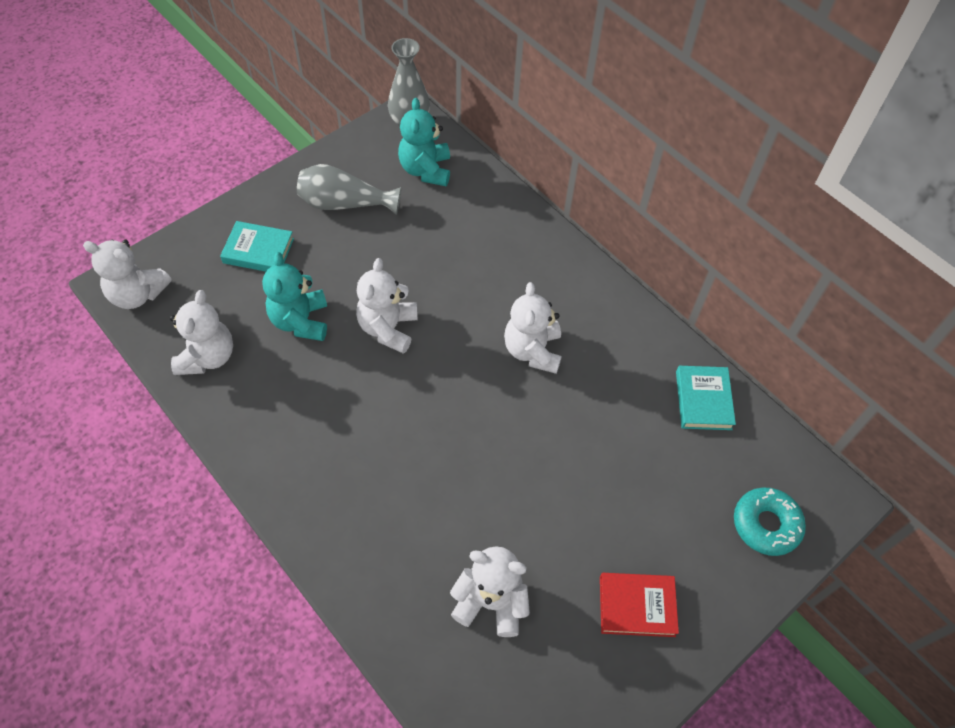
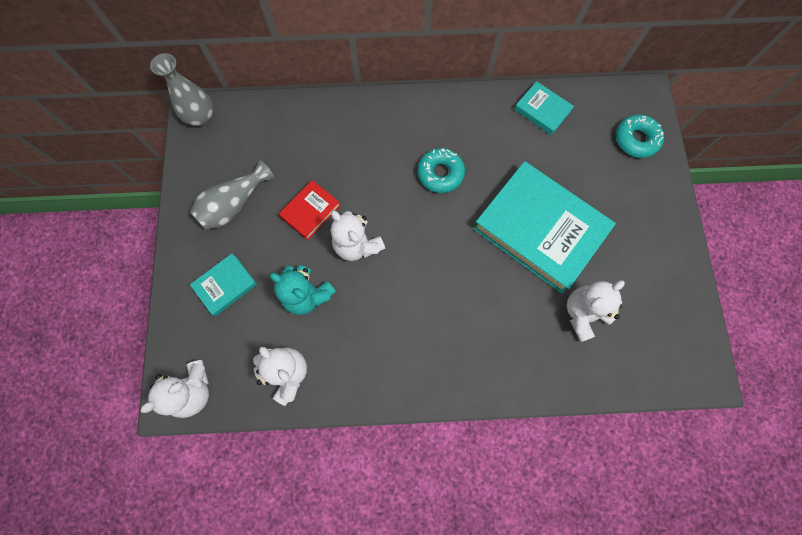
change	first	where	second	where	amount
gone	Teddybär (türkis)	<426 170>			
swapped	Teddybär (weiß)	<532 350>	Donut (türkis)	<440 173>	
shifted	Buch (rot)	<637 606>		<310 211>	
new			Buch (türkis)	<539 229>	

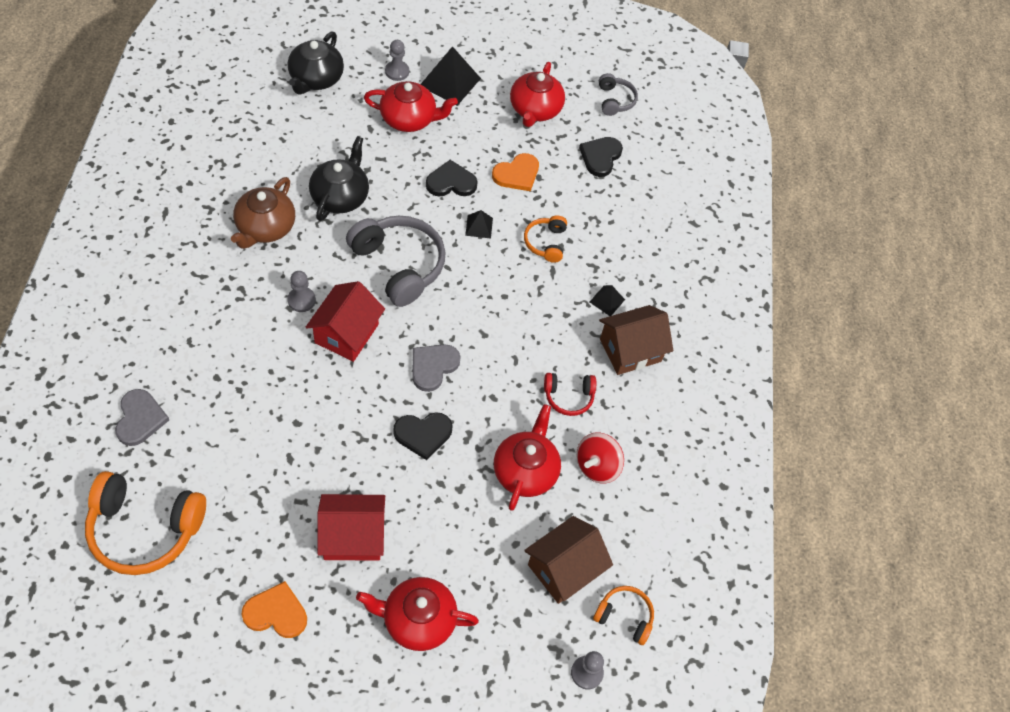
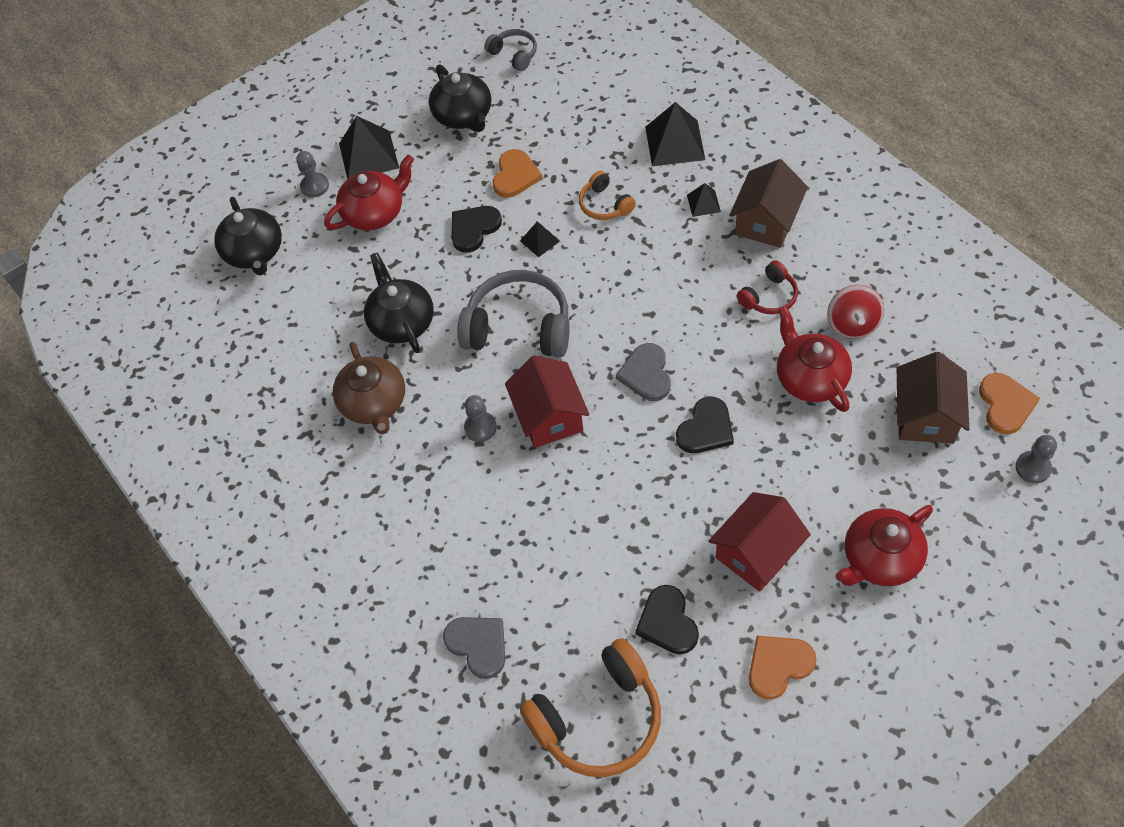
change	first	where	second	where	amount
repainted	Teekanne (rot)	<535 110>	Teekanne (schwarz)	<463 116>	
shifted	Herz (schwarz)	<600 157>		<667 622>	
swapped	Kopfhörer (orange)	<624 616>	Herz (orange)	<1005 404>	
new			Pyramide (schwarz)	<675 143>	

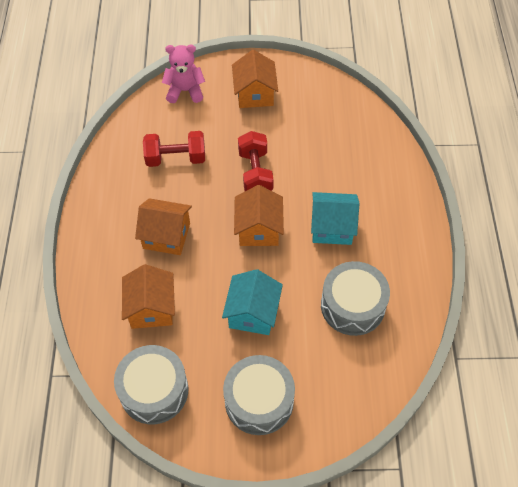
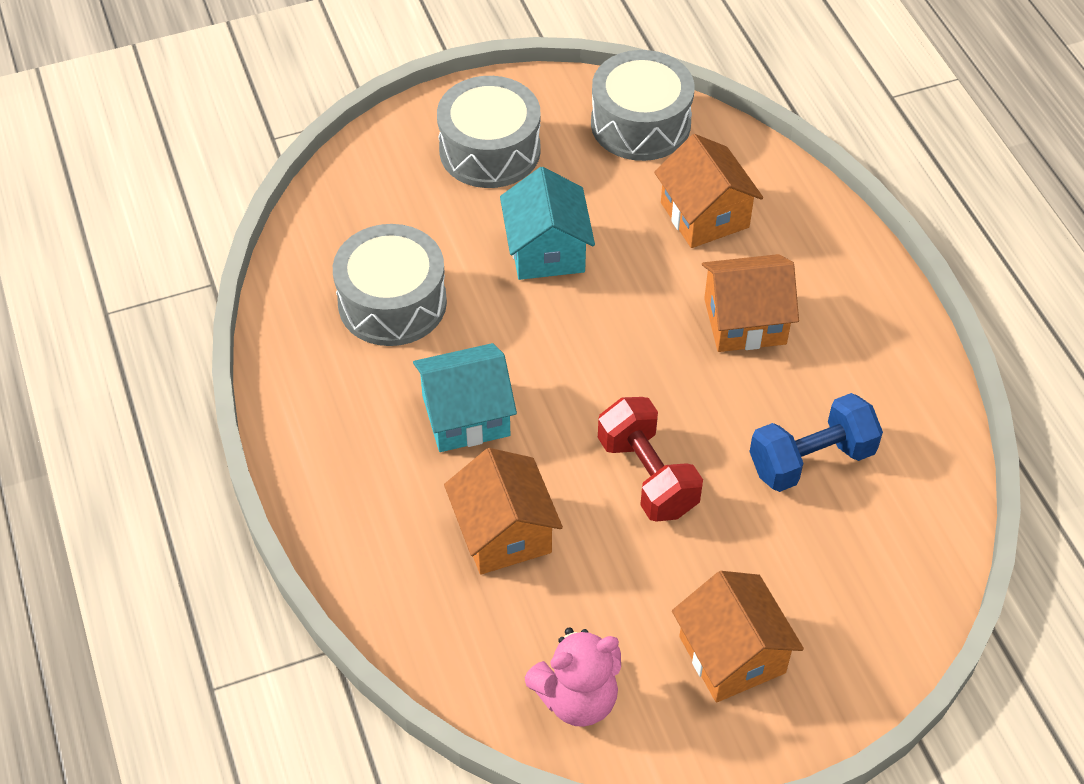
change	first	where	second	where	amount
shifted	Teddybär (rosa)	<185 91>		<577 698>	
repainted	Hantel (rot)	<176 158>	Hantel (blau)	<811 460>	
shifted	Haus (orange)	<258 229>		<503 532>	

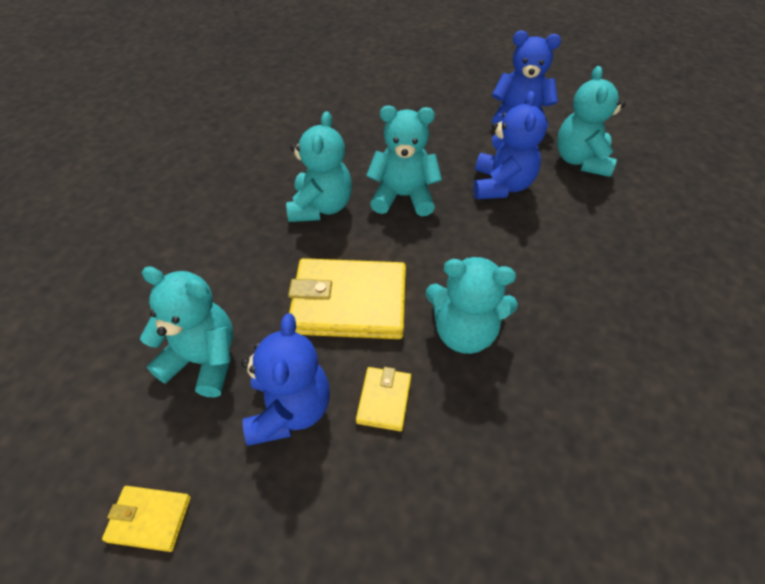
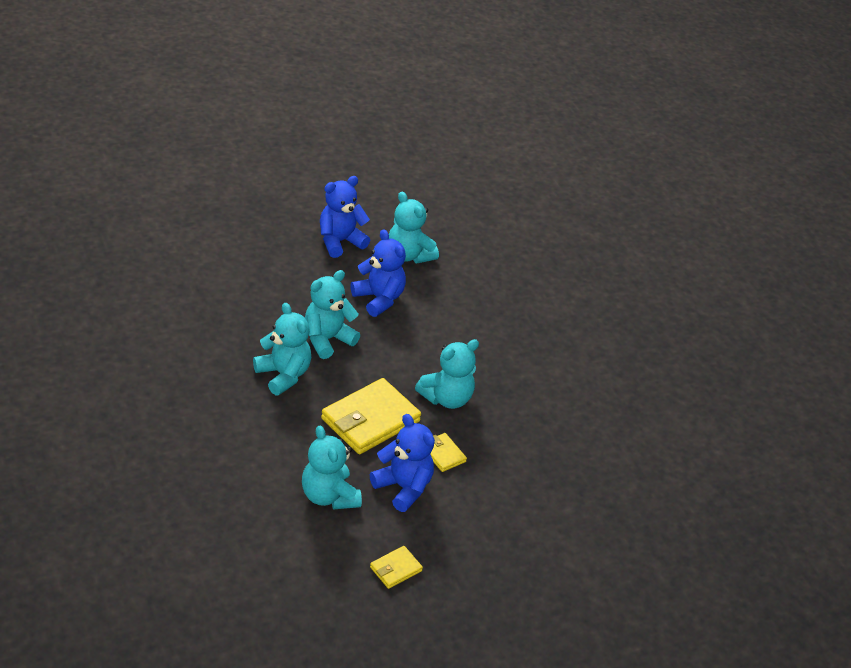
change	first	where	second	where	amount
rotated	Teddybär (türkis)	<203 360>		<329 496>	90 degrees counterclockwise

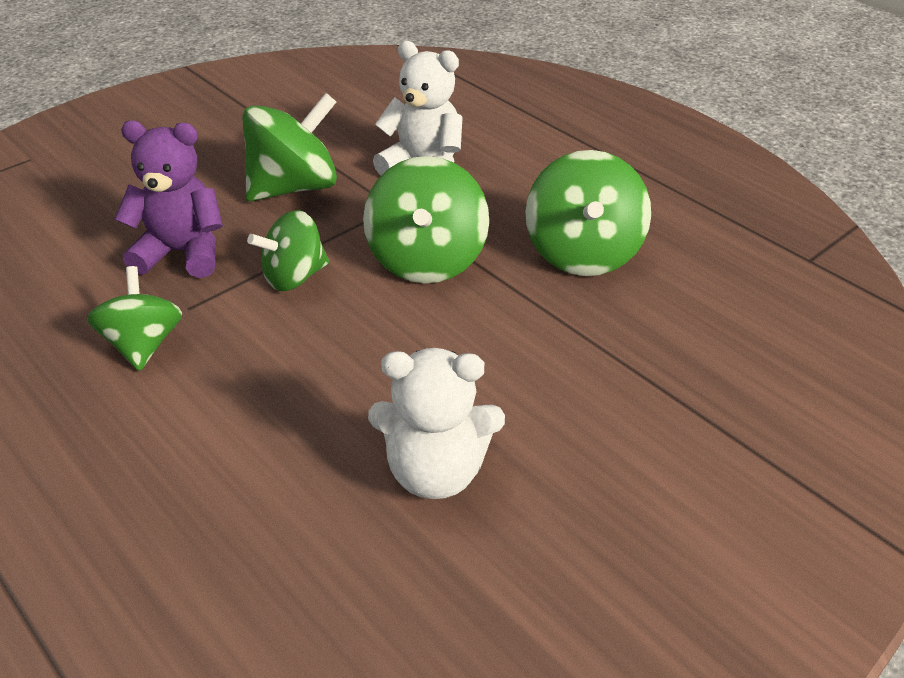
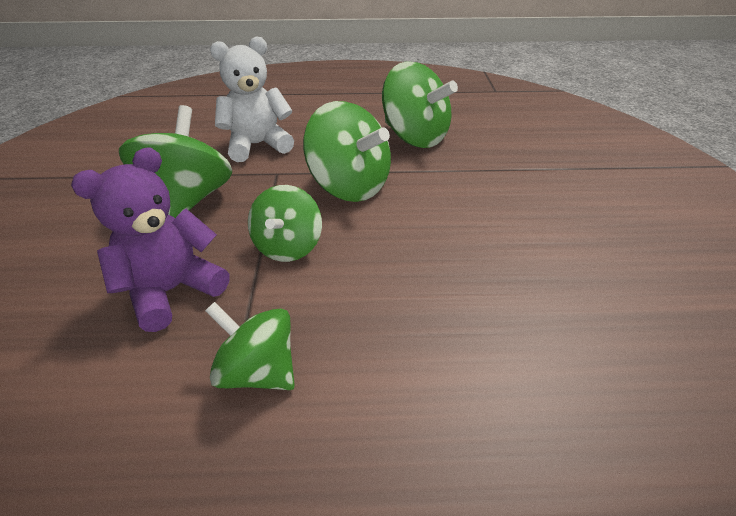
change	first	where	second	where	amount
gone	Teddybär (weiß)	<436 471>			

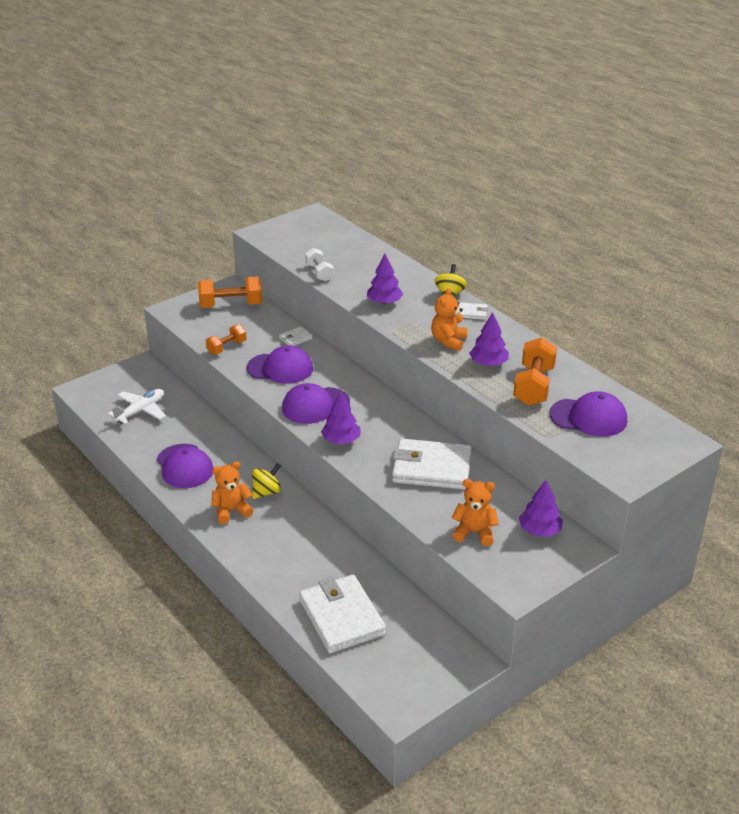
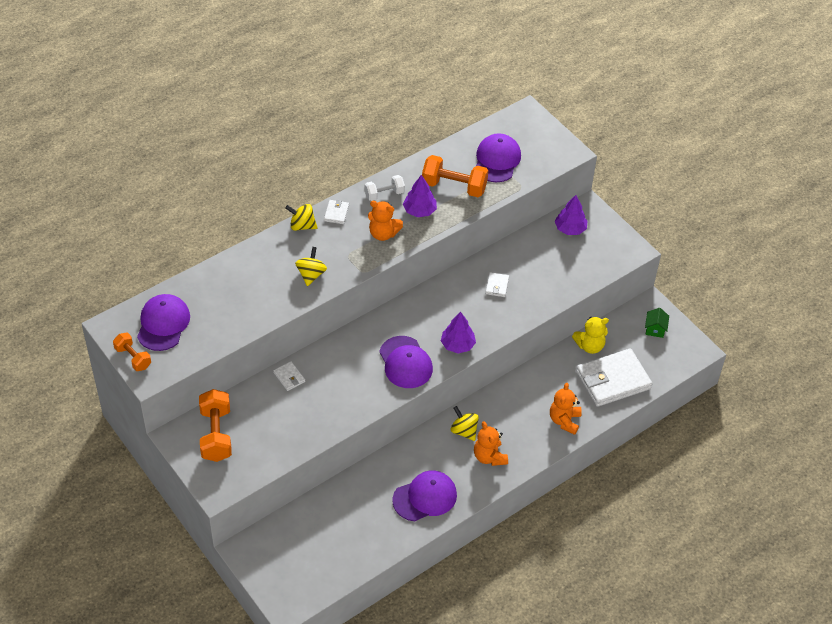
change	first	where	second	where	amount
shifted	Hantel (weiß)	<319 273>		<384 194>	
swapped	Baum (lila)	<384 302>	Kreisel (gelb)	<311 275>	
shifted	Hantel (orange)	<226 347>		<133 358>	
shifted	Kappe (lila)	<280 368>		<163 324>	
gone	Flugzeug (weiß)	<140 411>			
scaled	Geldbörse (weiß)	<432 468>		<497 286>	x0.43
shifted	Teddybär (orange)	<474 532>		<564 421>	
new			Haus (grün)	<655 329>	
new			Teddybär (gelb)	<589 346>	

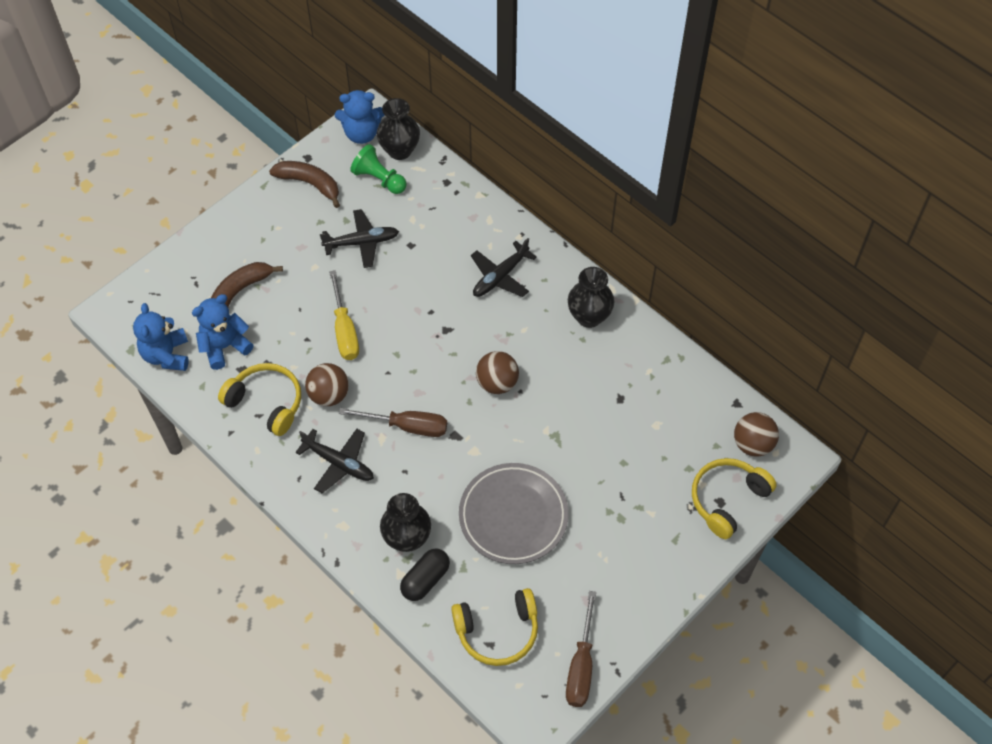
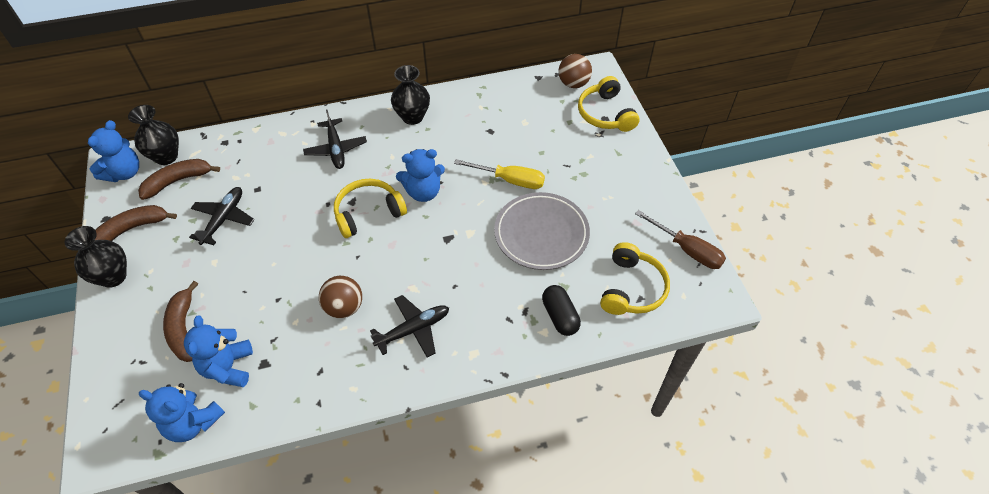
change	first	where	second	where	amount
swapped	Bauer (grün)	<379 179>	Banane (braun)	<178 181>	
shifted	Schraubenzieher (gelb)	<345 330>		<510 180>	
swapped	Ball (braun)	<497 383>	Teddybär (blau)	<423 192>	
shifted	Kopfhörer (gelb)	<266 402>		<368 213>	
gone	Schraubenzieher (braun)	<407 426>			
shifted	Vase (schwarz)	<407 538>		<113 276>	

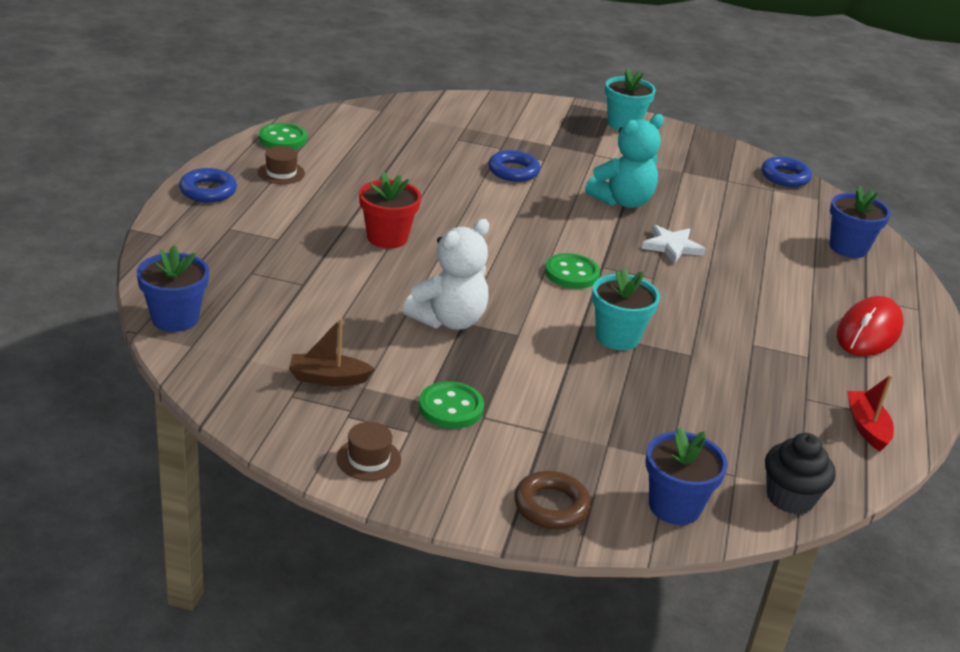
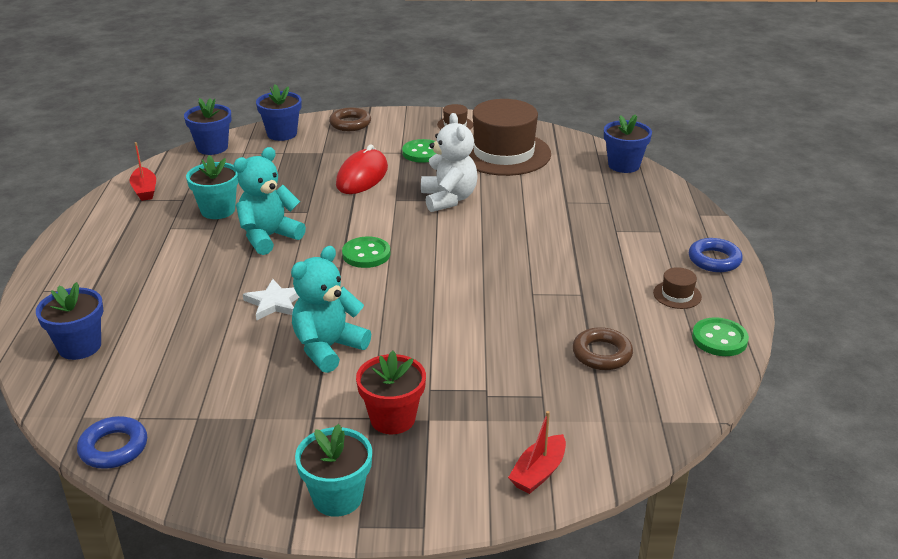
change	first	where	second	where	amount
gone	Ring (blau)	<513 171>			
shifted	Blumentopf (rot)	<387 238>		<392 419>	
rotated	Teddybär (weiß)	<449 320>		<448 199>	135 degrees clockwise
shifted	Blumentopf (türkis)	<617 337>		<218 210>	
shifted	Computermaus (rot)	<869 332>		<362 176>	
swapped	Boot (braun)	<328 378>	Hut (braun)	<503 153>	
swapped	Muffin (schwarz)	<790 498>	Blumentopf (blau)	<212 148>	
new			Teddybär (türkis)	<268 237>	
new			Ring (braun)	<602 354>	
new			Boot (rot)	<538 472>	

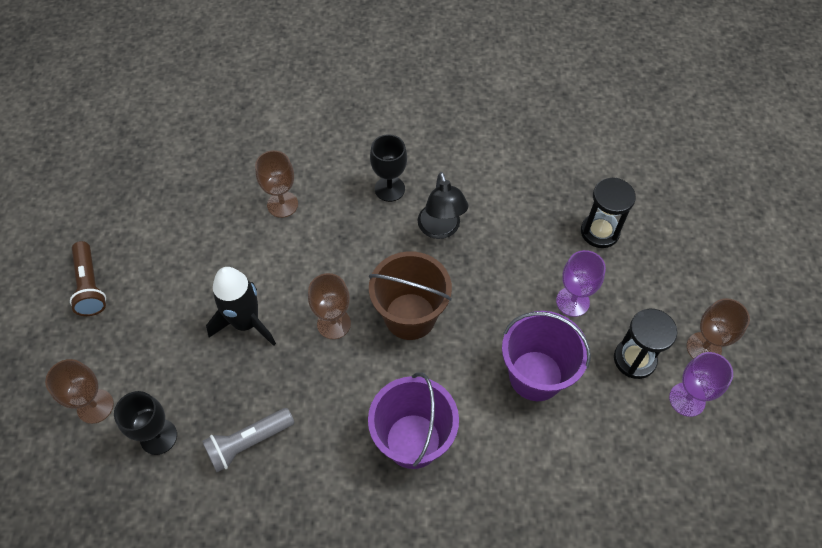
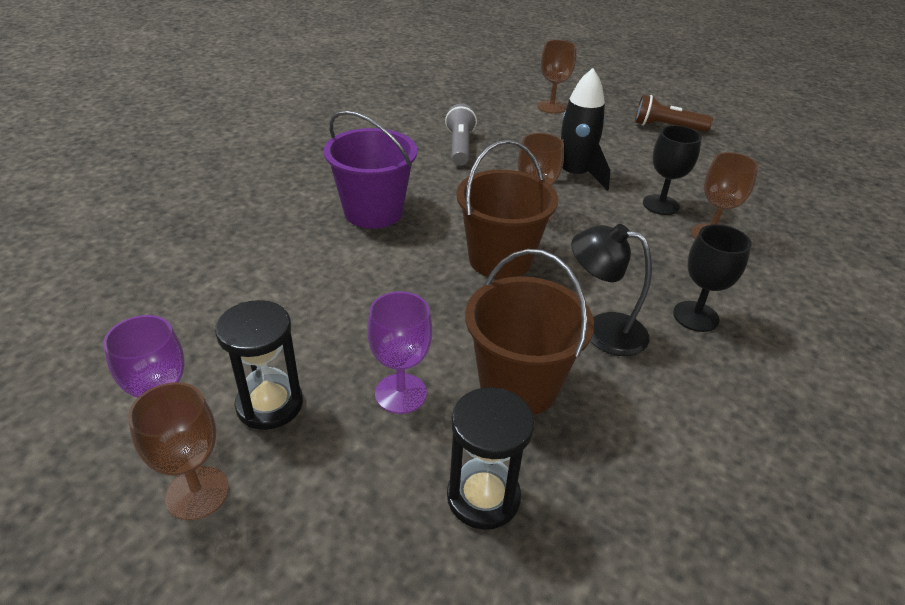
change	first	where	second	where	amount
gone	Eimer (lila)	<535 375>			
shifted	Kelch (schwarz)	<158 437>		<660 205>	
new			Eimer (braun)	<518 386>	

